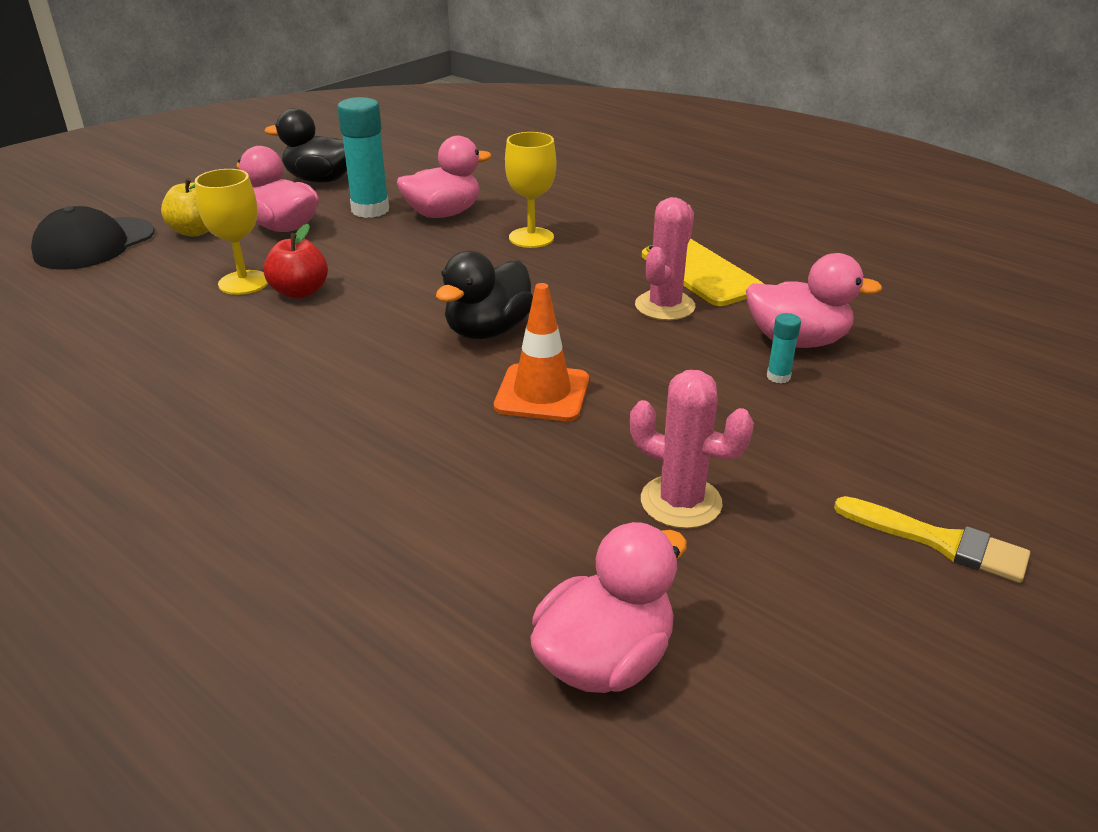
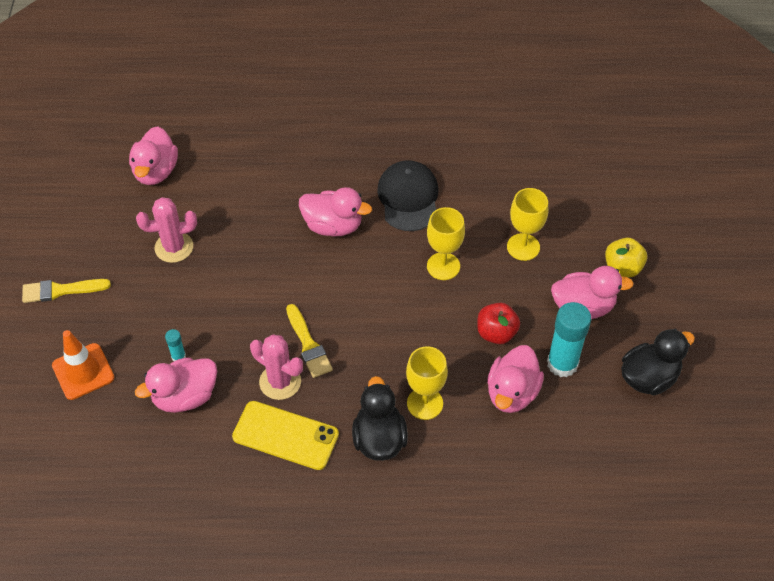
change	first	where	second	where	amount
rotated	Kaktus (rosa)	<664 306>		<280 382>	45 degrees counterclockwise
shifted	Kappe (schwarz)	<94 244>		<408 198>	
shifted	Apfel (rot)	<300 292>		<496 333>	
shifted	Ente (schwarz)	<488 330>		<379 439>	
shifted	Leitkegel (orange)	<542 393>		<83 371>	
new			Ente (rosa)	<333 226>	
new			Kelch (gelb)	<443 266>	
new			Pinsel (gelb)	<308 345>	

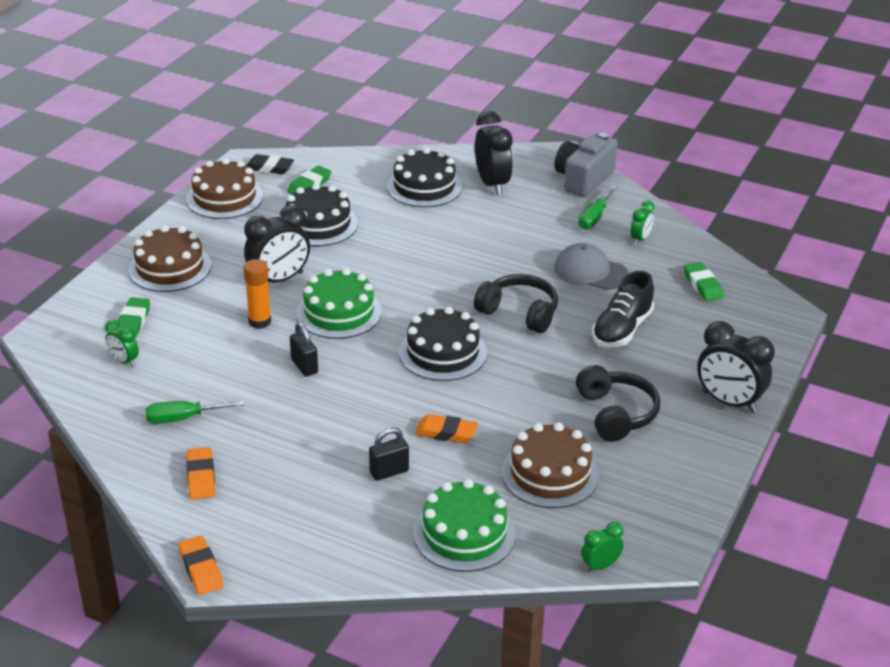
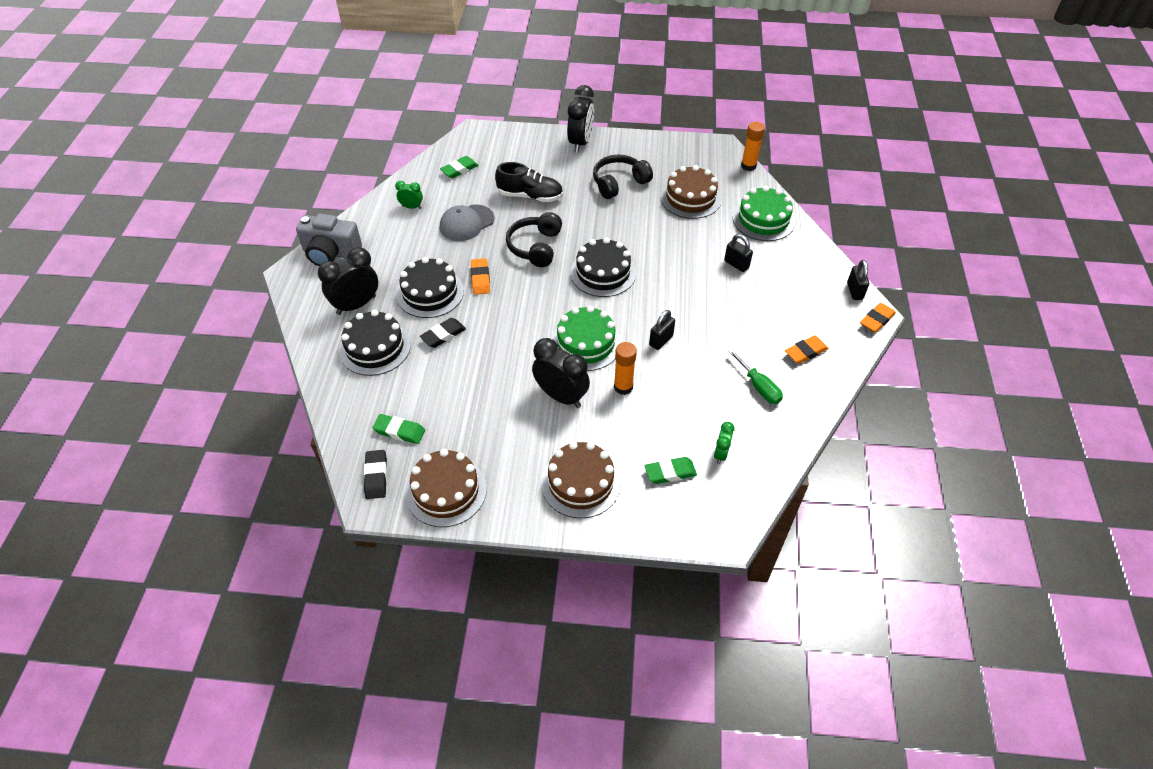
change	first	where	second	where	amount
shifted	Kuchen (schwarz)	<318 224>		<430 293>	
gone	Schraubenzieher (grün)	<594 218>			
rotated	Kappe (grau)	<590 272>		<466 223>	45 degrees clockwise
shifted	Radiergummi (orange)	<446 432>		<480 279>	
swapped	Wecker (grün)	<600 566>	Klebestift (orange)	<748 166>	
new			Vorhängeschloss (schwarz)	<854 291>	
new			Radiergummi (schwarz)	<443 335>	

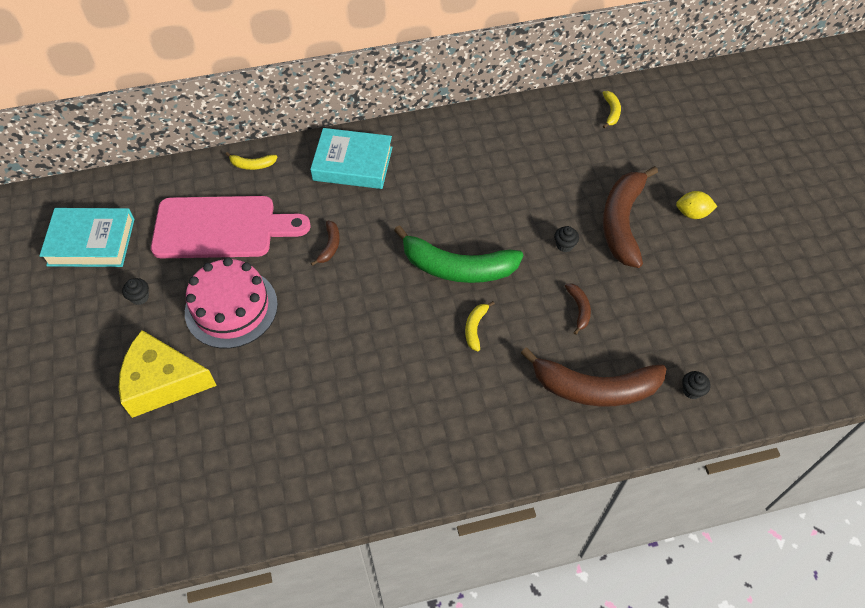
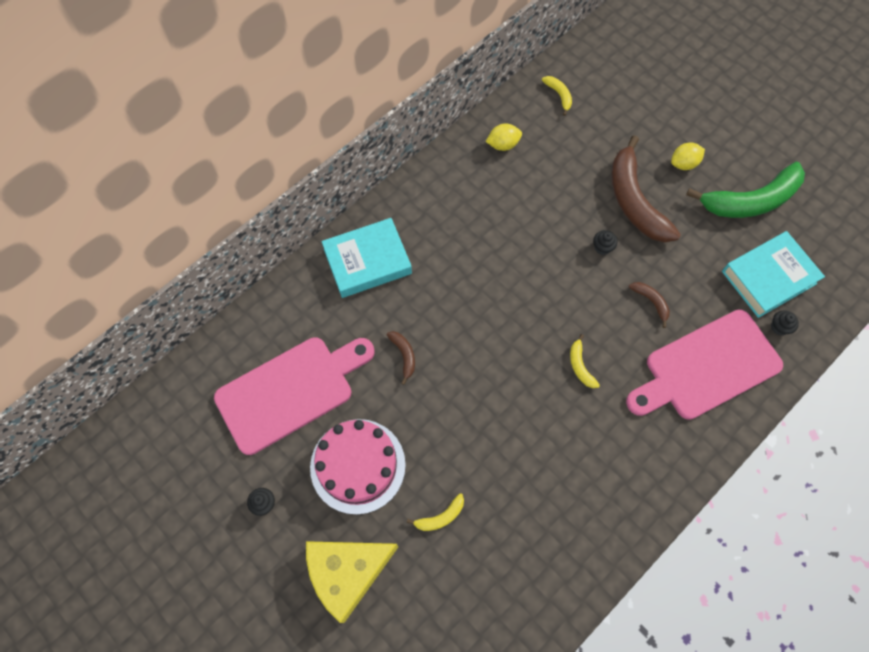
change	first	where	second	where	amount
shifted	Banane (gelb)	<252 165>		<440 517>	
shifted	Buch (türkis)	<91 242>		<768 277>	
shifted	Banane (grün)	<457 267>		<750 201>	
swapped	Banane (braun)	<594 388>	Schneidebrett (rosa)	<707 367>	
new			Zitrone (gelb)	<503 145>	

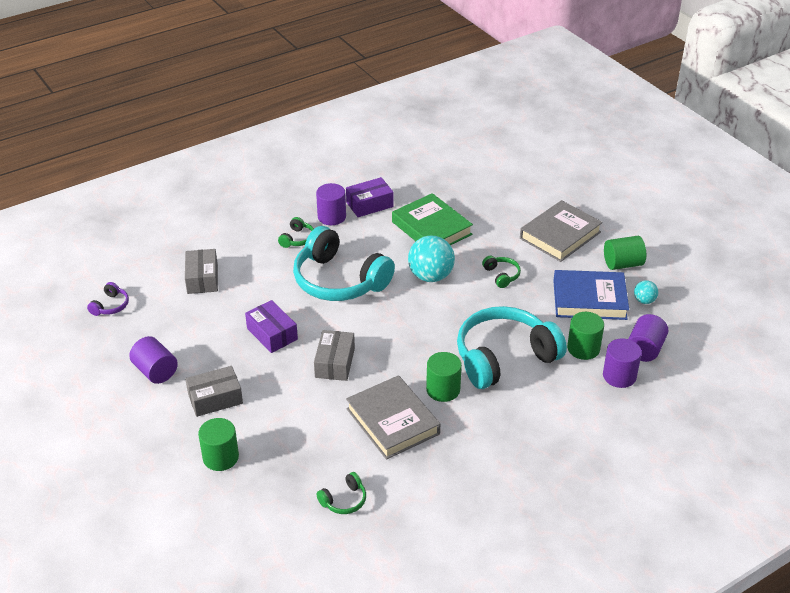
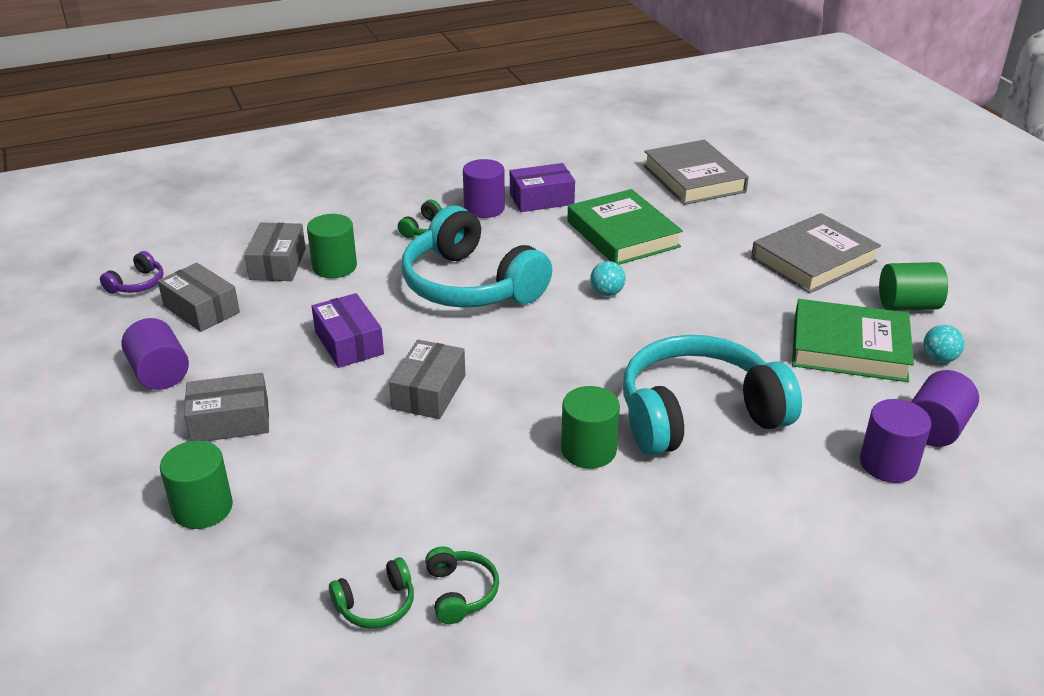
change	first	where	second	where	amount
scaled	Ball (türkis)	<430 276>		<607 293>	x0.50
shifted	Kopfhörer (grün)	<501 275>		<460 592>	
repainted	Buch (blau)	<589 299>	Buch (grün)	<849 348>	
shifted	Vollzylinder (grün)	<583 348>		<334 267>	
shifted	Buch (grau)	<392 421>		<693 179>	
new			Schachtel (grau)	<201 309>	

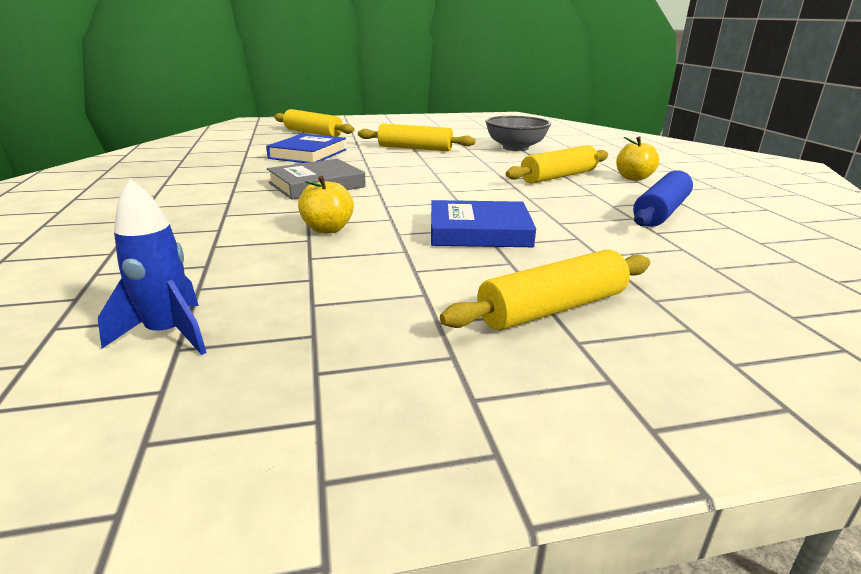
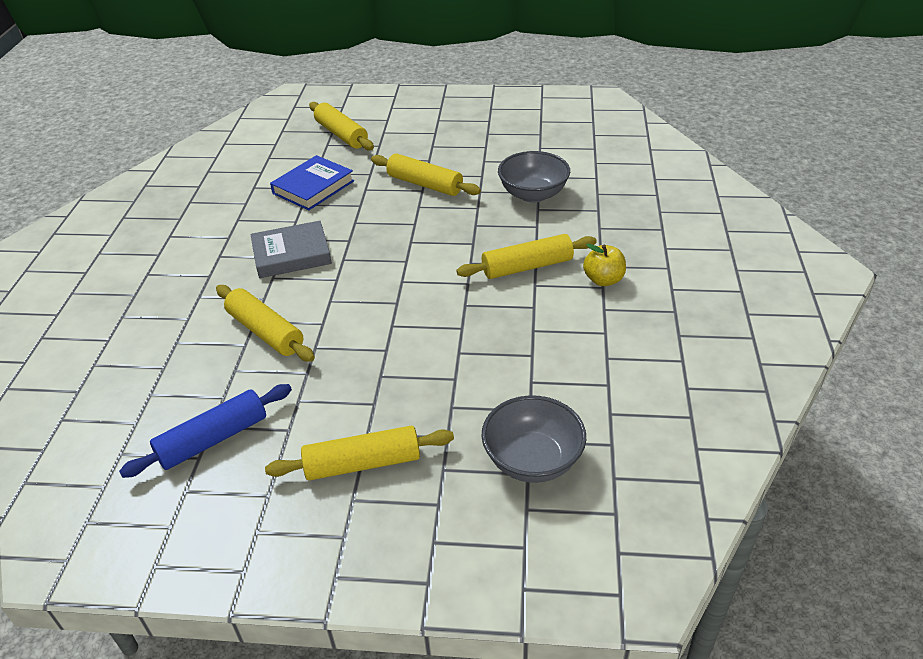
change	first	where	second	where	amount
shifted	Nudelholz (blau)	<660 212>		<213 439>	
swapped	Apfel (gelb)	<327 229>	Nudelholz (gelb)	<265 332>	
gone	Rakete (blau)	<168 334>			
gone	Buch (blau)	<479 231>			
new			Schüssel (grau)	<532 460>	

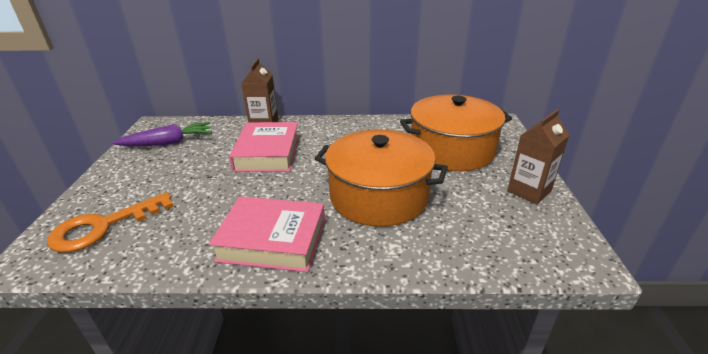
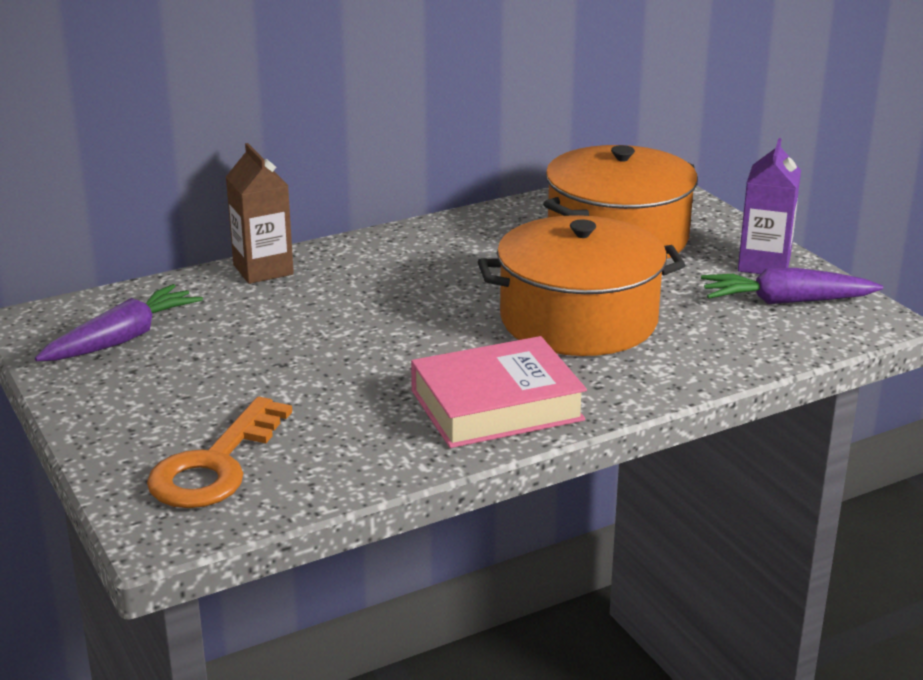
change	first	where	second	where	amount
repainted	Getränkekarton (braun)	<529 191>	Getränkekarton (lila)	<764 264>	
gone	Buch (rosa)	<267 153>			
new			Karotte (lila)	<785 301>	

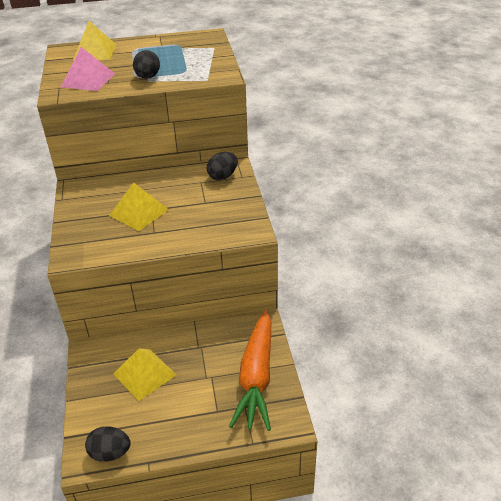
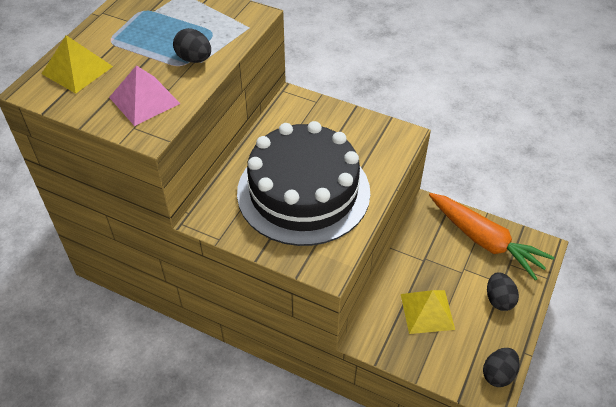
change	first	where	second	where	amount
shifted	Ei (schwarz)	<223 176>		<499 299>	
swapped	Pyramide (gelb)	<139 212>	Kuchen (schwarz)	<303 192>	

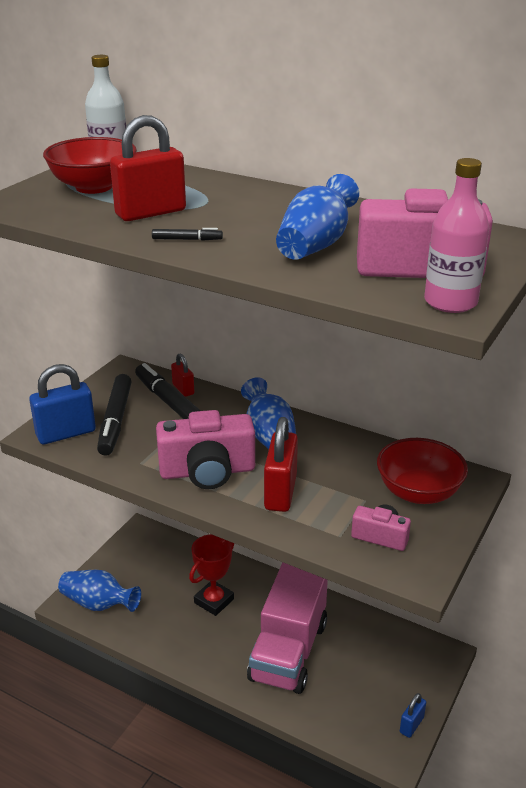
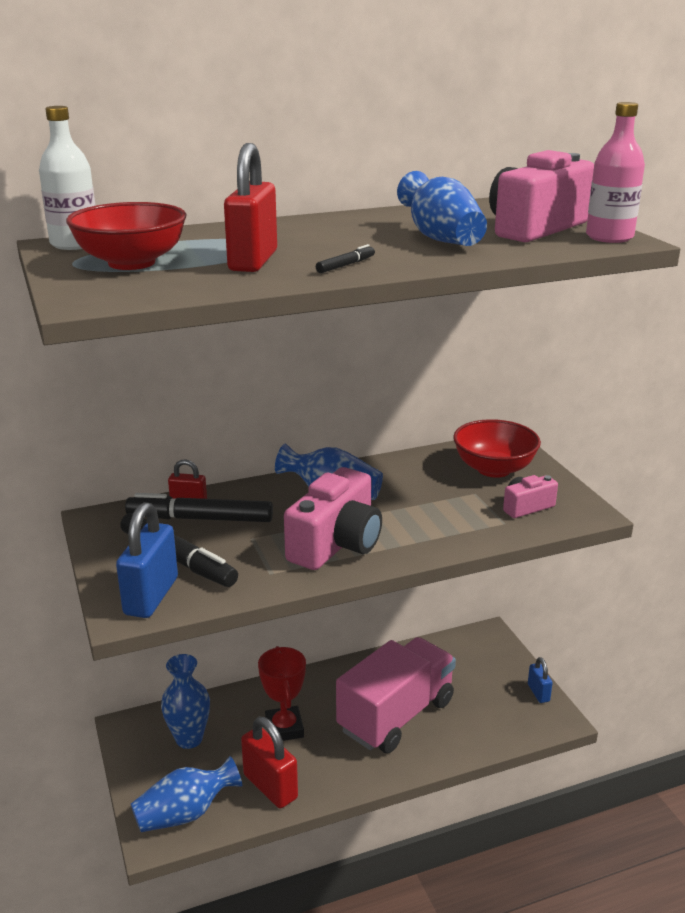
change	first	where	second	where	amount
shifted	Vorhängeschloss (rot)	<280 492>		<270 786>	
rotated	Lastwagen (rosa)	<288 651>		<396 715>	105 degrees counterclockwise
new			Vase (blau)	<189 739>	

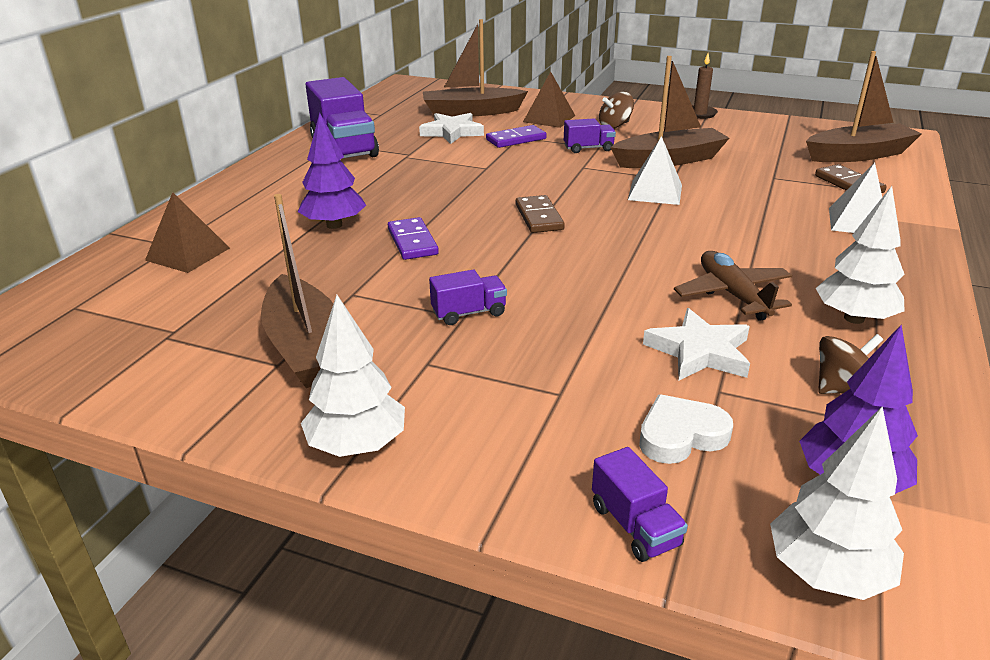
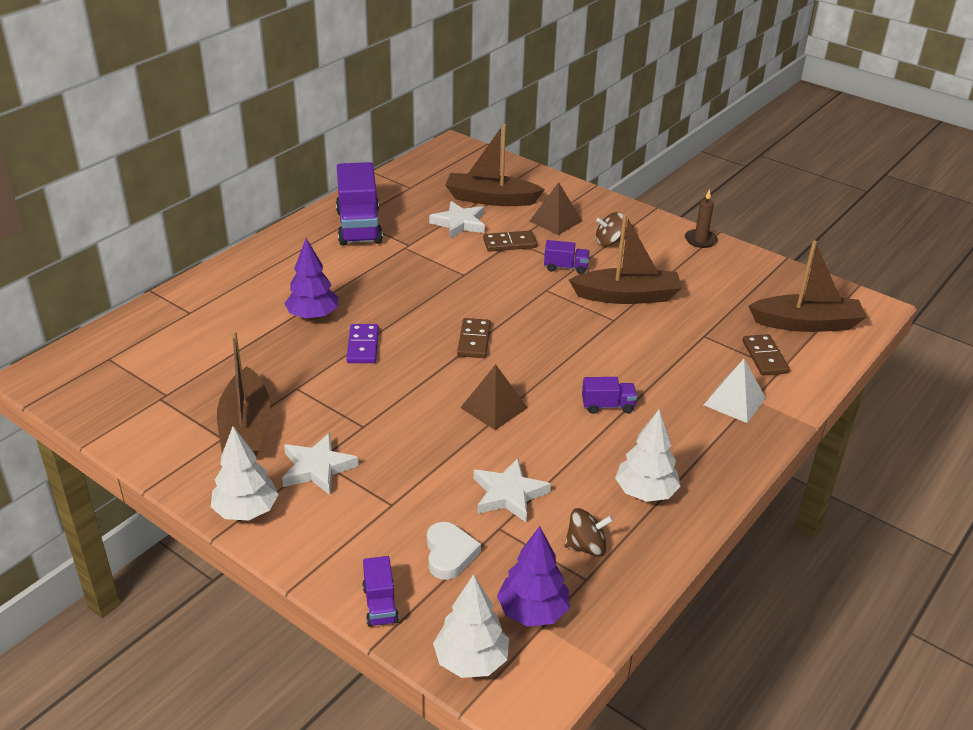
change	first	where	second	where	amount
repainted	Dominostein (lila)	<516 139>	Dominostein (braun)	<509 243>	
gone	Pyramide (weiß)	<655 192>			
shifted	Pyramide (braun)	<188 254>		<494 407>	
gone	Flugzeug (braun)	<732 294>			
shifted	Lastwagen (lila)	<469 313>		<607 406>	
rotated	Herz (weiß)	<680 435>		<449 554>	90 degrees clockwise
new			Stern (weiß)	<317 468>	

